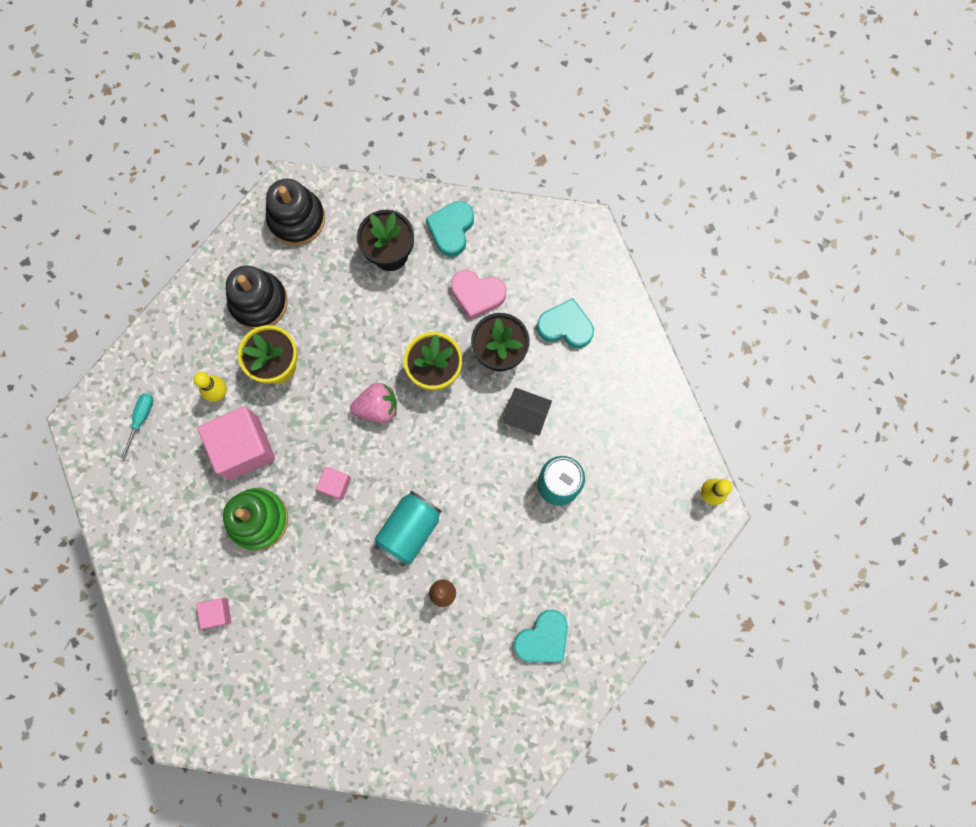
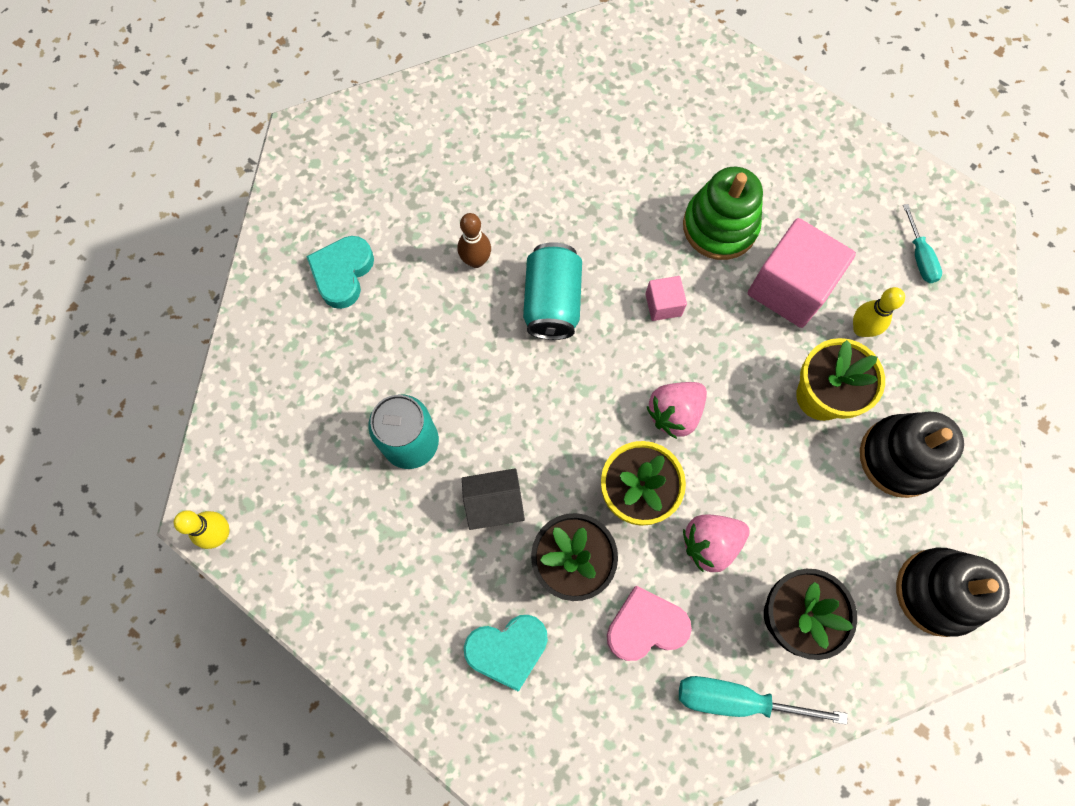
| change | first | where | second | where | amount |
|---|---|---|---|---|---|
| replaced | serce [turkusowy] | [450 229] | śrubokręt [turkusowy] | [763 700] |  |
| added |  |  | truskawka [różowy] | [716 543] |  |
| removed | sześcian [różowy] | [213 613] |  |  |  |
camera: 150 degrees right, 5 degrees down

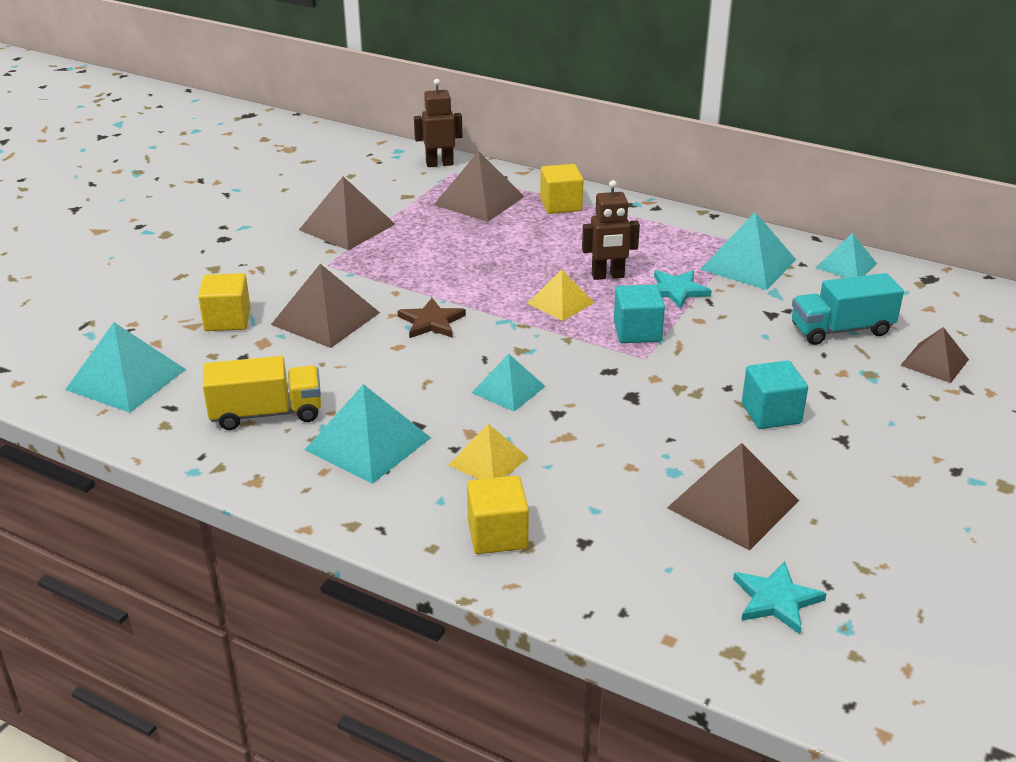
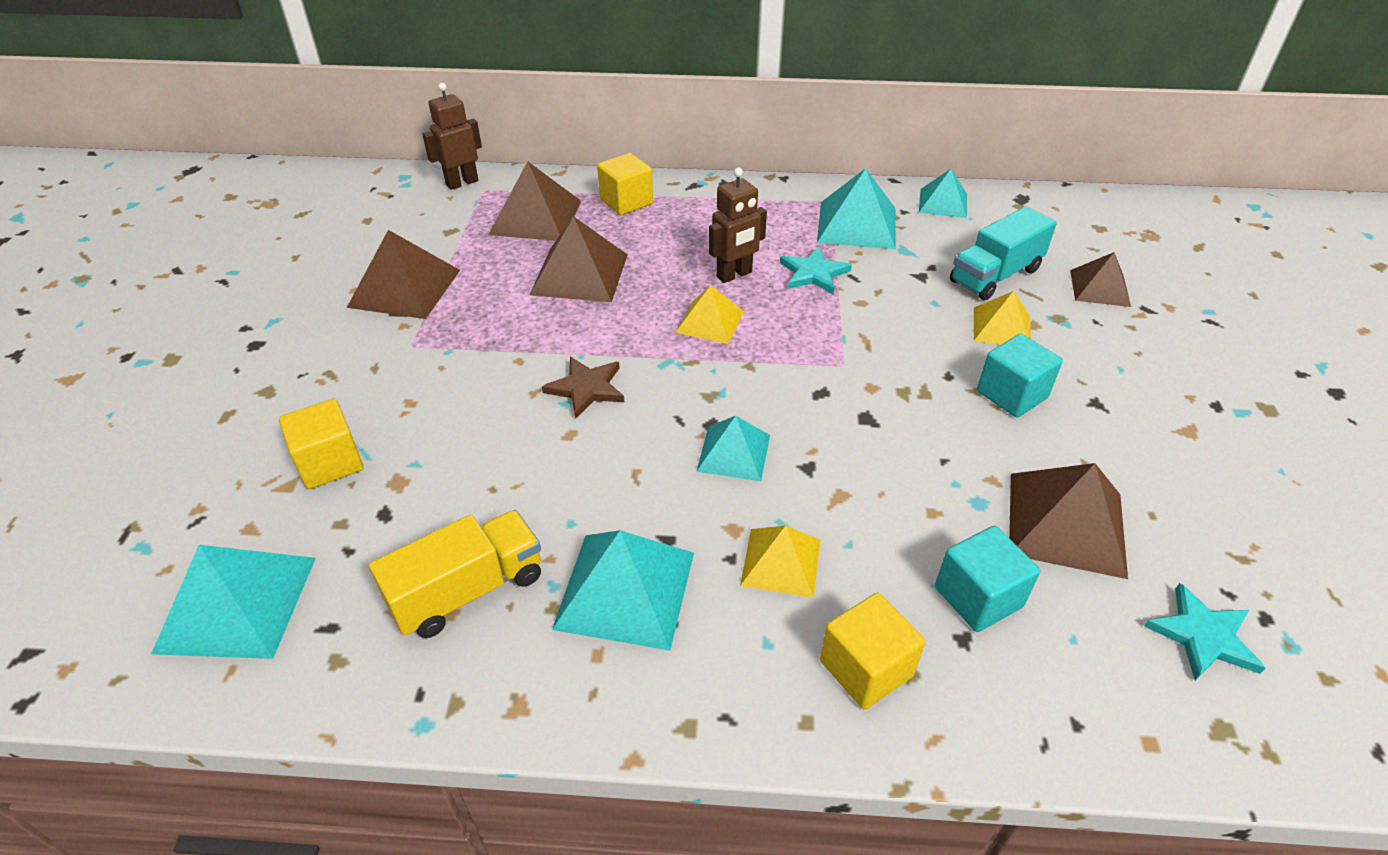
| change | first | where | second | where | amount |
|---|---|---|---|---|---|
| moved | piramida [brązowy] | [325 306] |  | [578 259] |  |
| moved | sześcian [turkusowy] | [639 313] |  | [987 579] |  |
| added |  |  | piramida [żółty] | [1002 318] |  |
camera: 25 degrees left, 10 degrees up

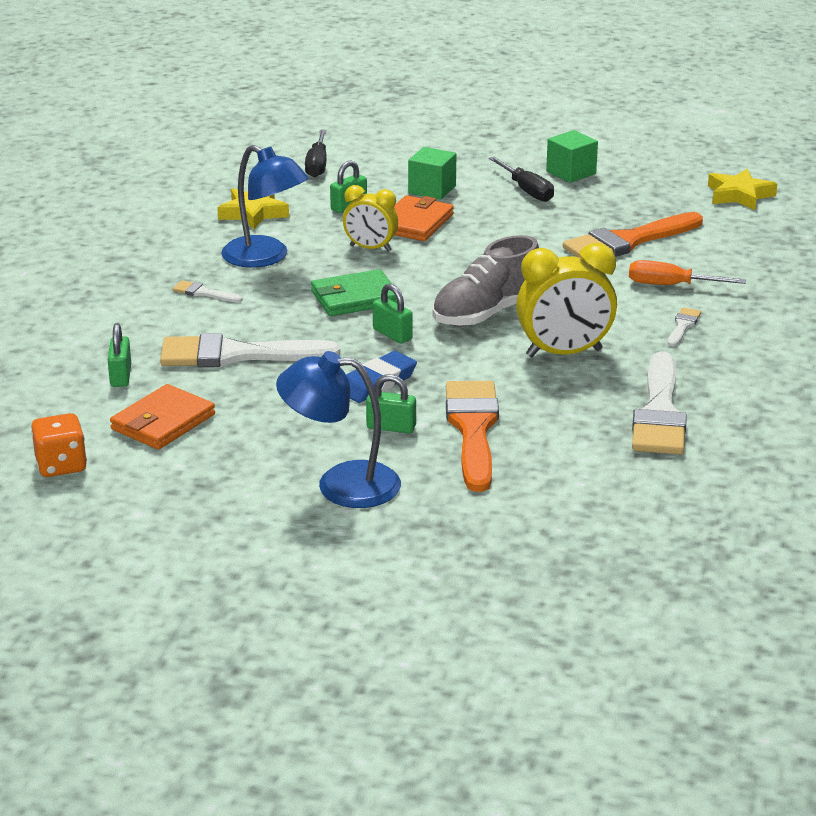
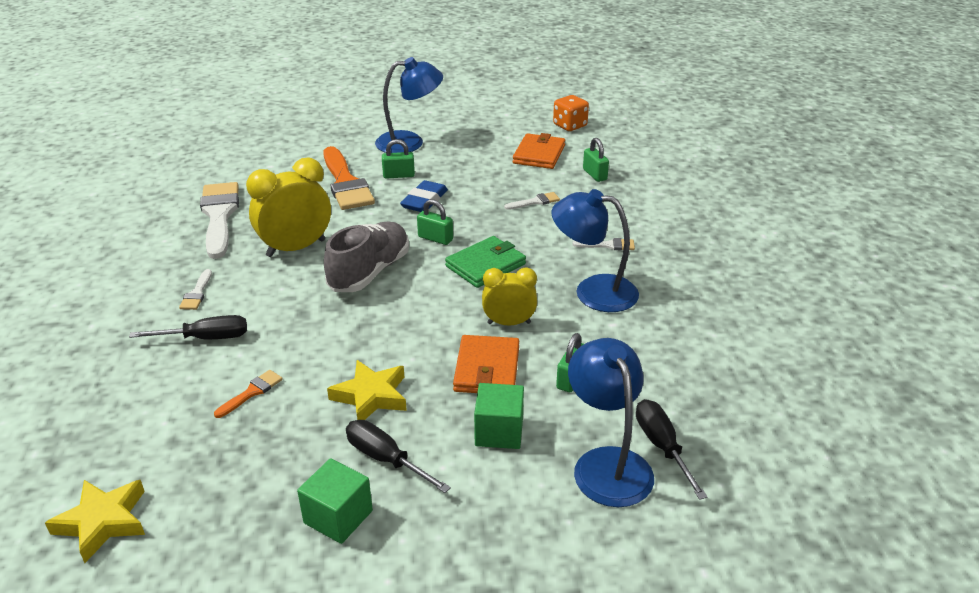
| change | first | where | second | where | amount |
|---|---|---|---|---|---|
| recoloured | śrubokręt [pomarańczowy] | [687 272] | śrubokręt [czarny] | [188 327] |  |
| resized | pędzel [pomarańczowy] | [633 235] |  | [248 394] | x0.44 |
| moved | gwiazda [żółty] | [253 208] |  | [367 390] |  |
| resized | pędzel [biały] | [250 350] |  | [532 201] | x0.44 |
| added |  |  | lampka [niebieski] | [611 422] |  |
camera: 160 degrees right, 5 degrees up

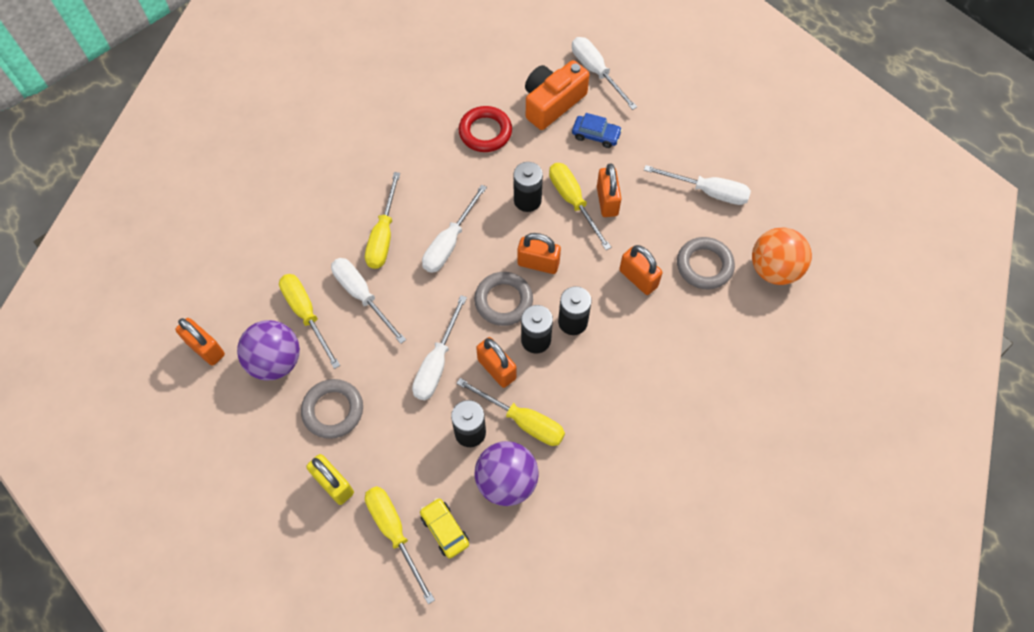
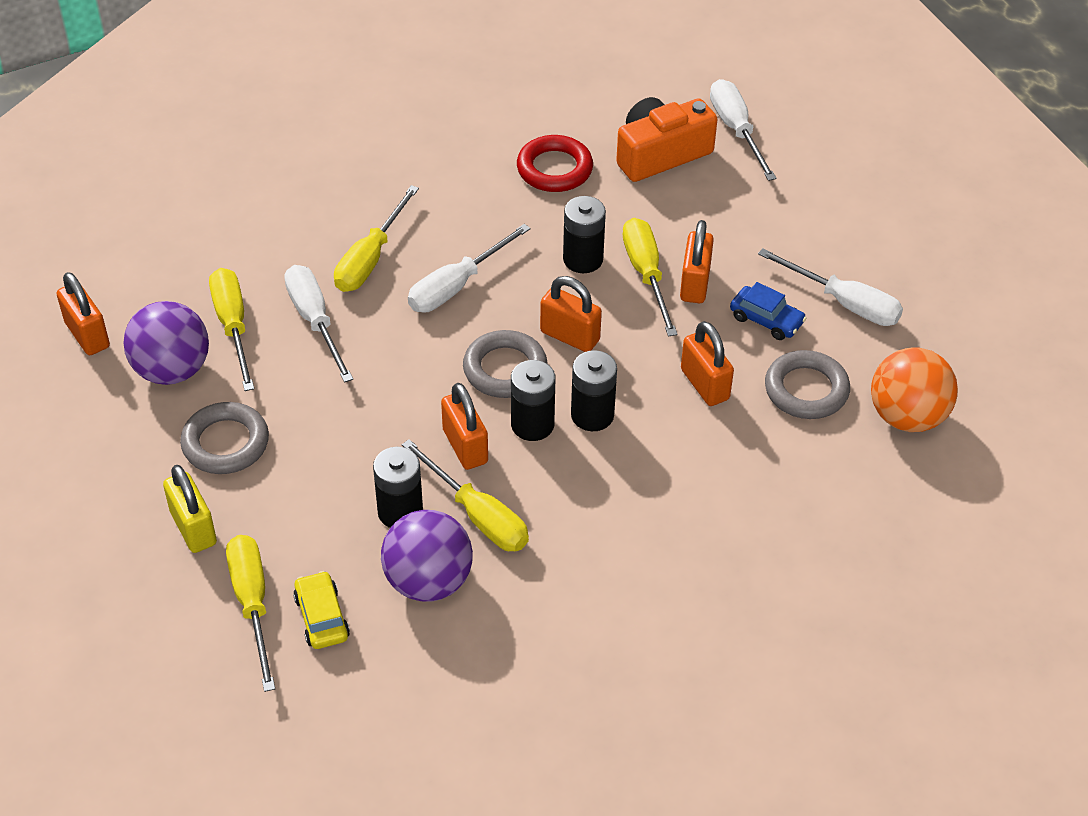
| change | first | where | second | where | amount |
|---|---|---|---|---|---|
| moved | samochód [niebieski] | [597 130] |  | [768 311] |  |
| removed | śrubokręt [biały] | [439 347] |  |  |  |
camera: 15 degrees right, 15 degrees down

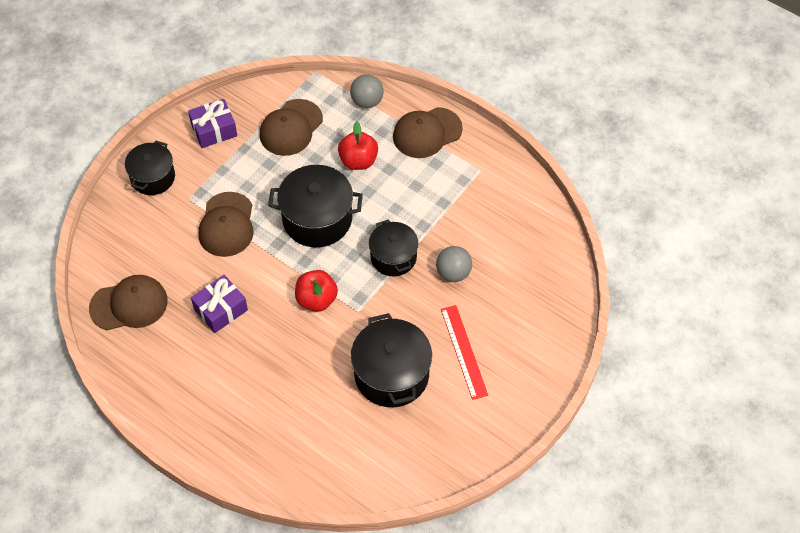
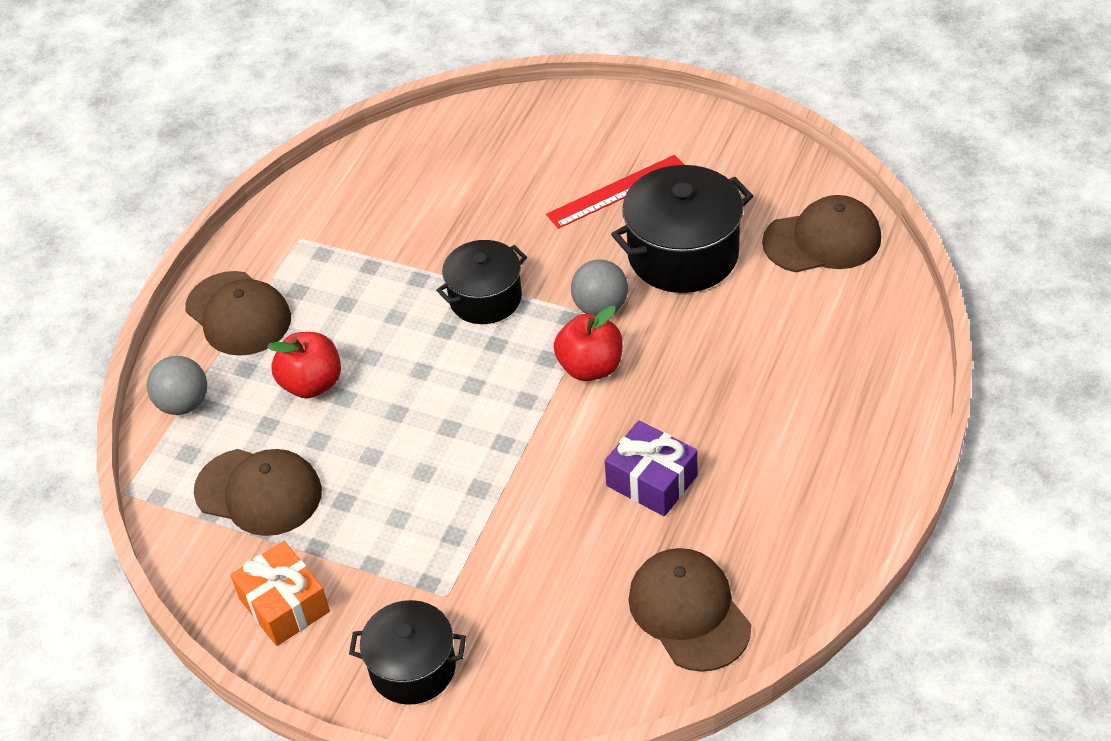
| change | first | where | second | where | amount |
|---|---|---|---|---|---|
| recoloured | prezent [fioletowy] | [212 123] | prezent [pomarańczowy] | [280 593] |  |
| moved | piłka [szary] | [454 264] |  | [599 287] |  |
| moved | czapka [brązowy] | [225 224] |  | [821 233] |  |
| removed | garnek [czarny] | [315 206] |  |  |  |
camera: 100 degrees left, 10 degrees down

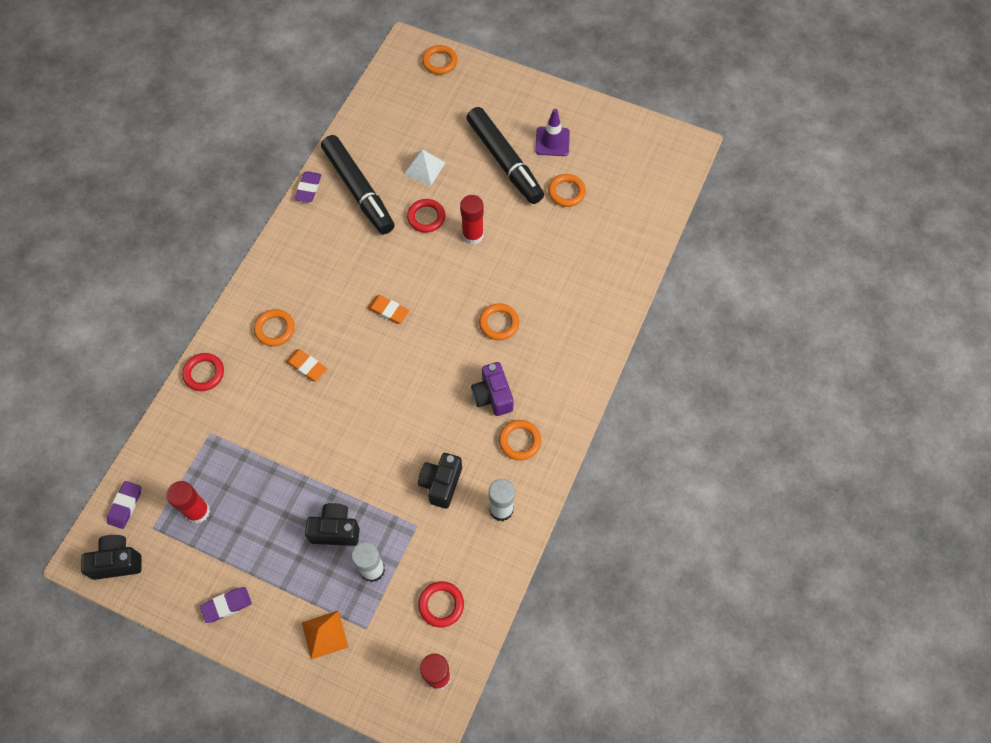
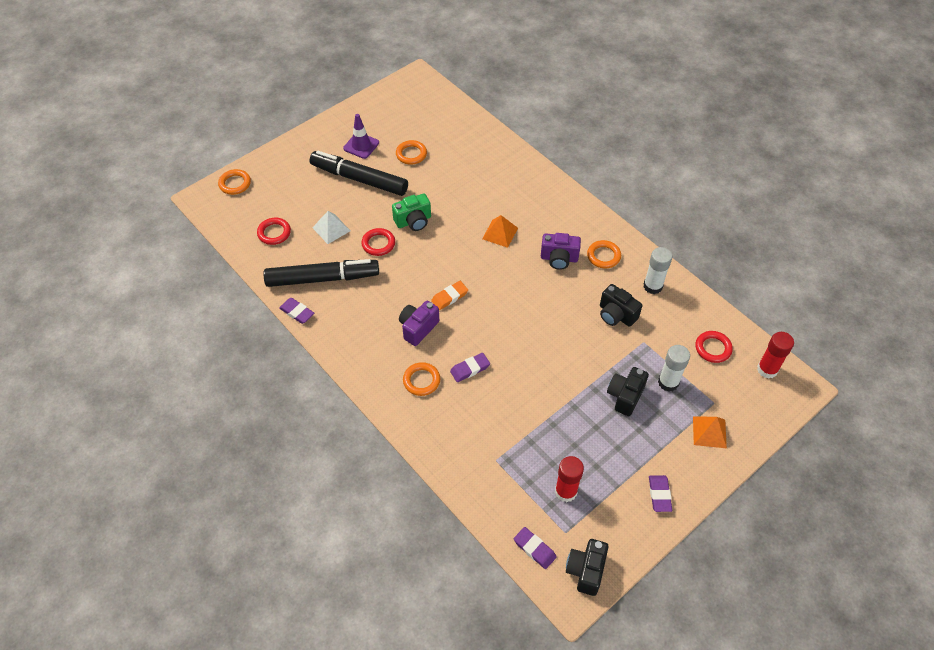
| change | first | where | second | where | amount |
|---|---|---|---|---|---|
| moved | pierścień [czerwony] | [203 372] |  | [274 231] |  |
| turned | flamaster [czarny] | [505 155] |  | [359 173] | 150 degrees counterclockwise |
| replaced | klej w sztyfcie [czerwony] | [472 220] | aparat fotograficzny [zielony] | [411 212] |  |
| added |  |  | aparat fotograficzny [fioletowy] | [419 323] |  |
| recoloured | gumka do mazania [pomarańczowy] | [306 365] | gumka do mazania [fioletowy] | [470 367] |  |
| replaced | pierścień [pomarańczowy] | [499 321] | piramida [pomarańczowy] | [500 231] |  |
camera: 65 degrees left, 10 degrees down

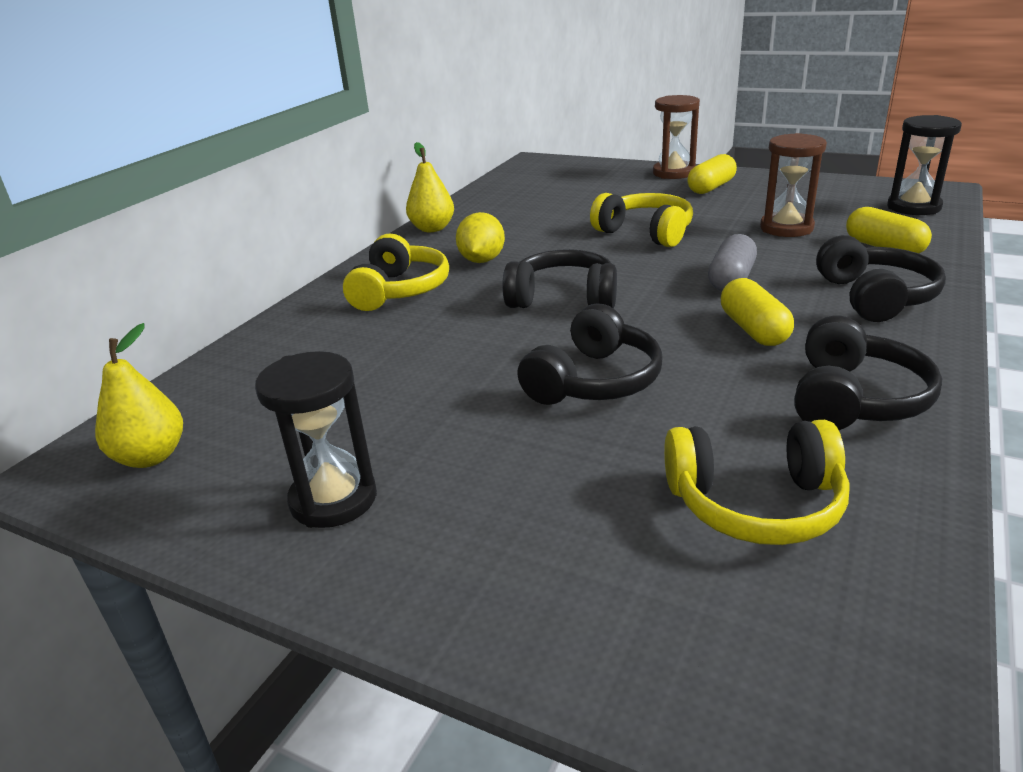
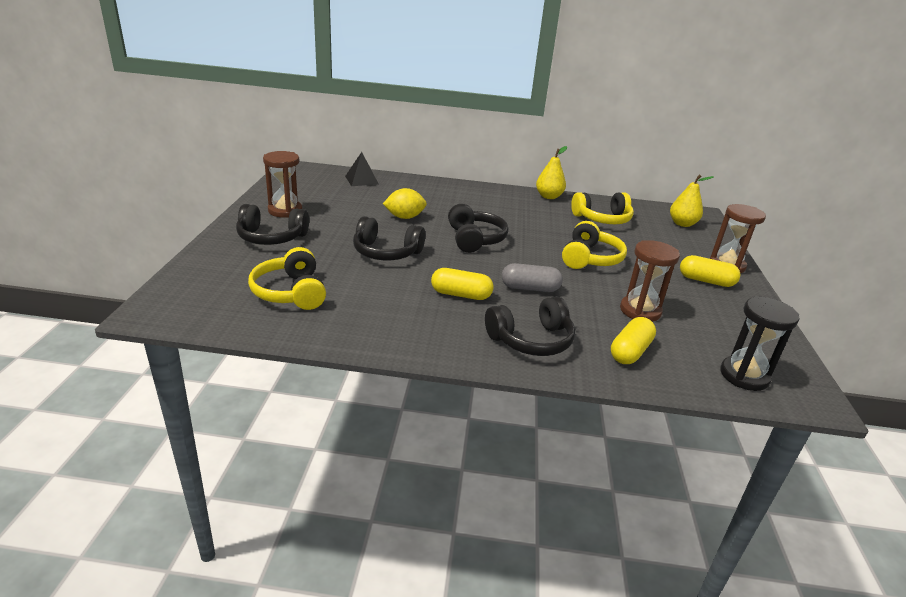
| change | first | where | second | where | amount |
|---|---|---|---|---|---|
| moved | słuchawki [czarny] | [868 373] |  | [272 224] |  |
| recoloured | klepsydra [czarny] | [316 439] | klepsydra [brązowy] | [282 184] |  |
| added |  |  | piramida [czarny] | [362 169] |  |
| moved | cytryna [żółty] | [480 237] |  | [405 203] |  |
| turned | kapsułka [żółty] | [757 312] |  | [462 284] | 45 degrees clockwise |
| moved | słuchawki [żółty] | [396 272] |  | [602 208] |  |
| moved | gruszka [żółty] | [139 395] |  | [692 201] |  |
camera: 65 degrees right, 0 degrees up

